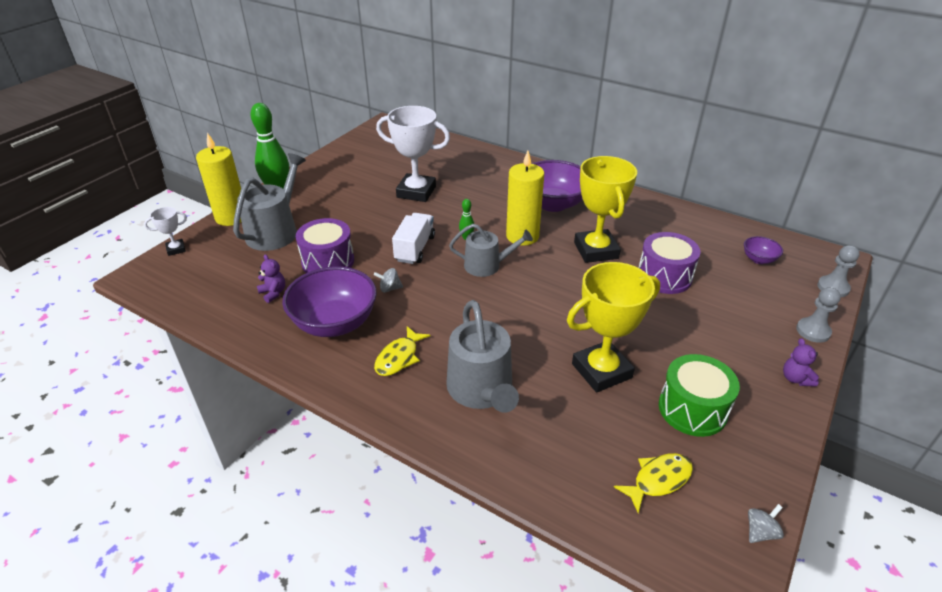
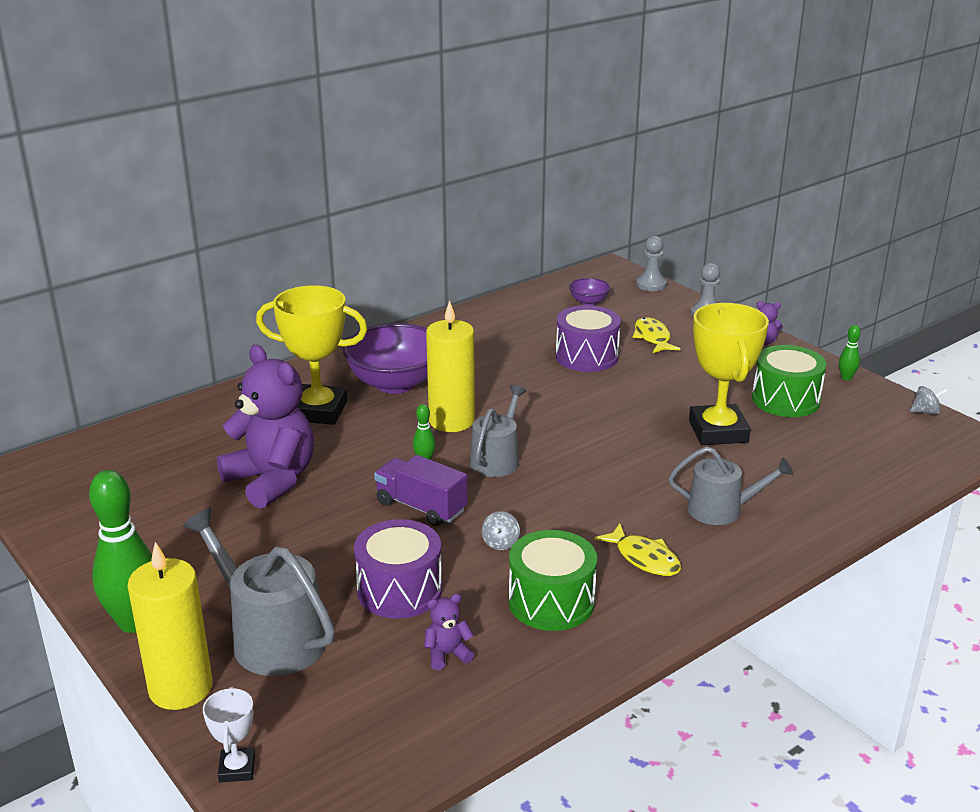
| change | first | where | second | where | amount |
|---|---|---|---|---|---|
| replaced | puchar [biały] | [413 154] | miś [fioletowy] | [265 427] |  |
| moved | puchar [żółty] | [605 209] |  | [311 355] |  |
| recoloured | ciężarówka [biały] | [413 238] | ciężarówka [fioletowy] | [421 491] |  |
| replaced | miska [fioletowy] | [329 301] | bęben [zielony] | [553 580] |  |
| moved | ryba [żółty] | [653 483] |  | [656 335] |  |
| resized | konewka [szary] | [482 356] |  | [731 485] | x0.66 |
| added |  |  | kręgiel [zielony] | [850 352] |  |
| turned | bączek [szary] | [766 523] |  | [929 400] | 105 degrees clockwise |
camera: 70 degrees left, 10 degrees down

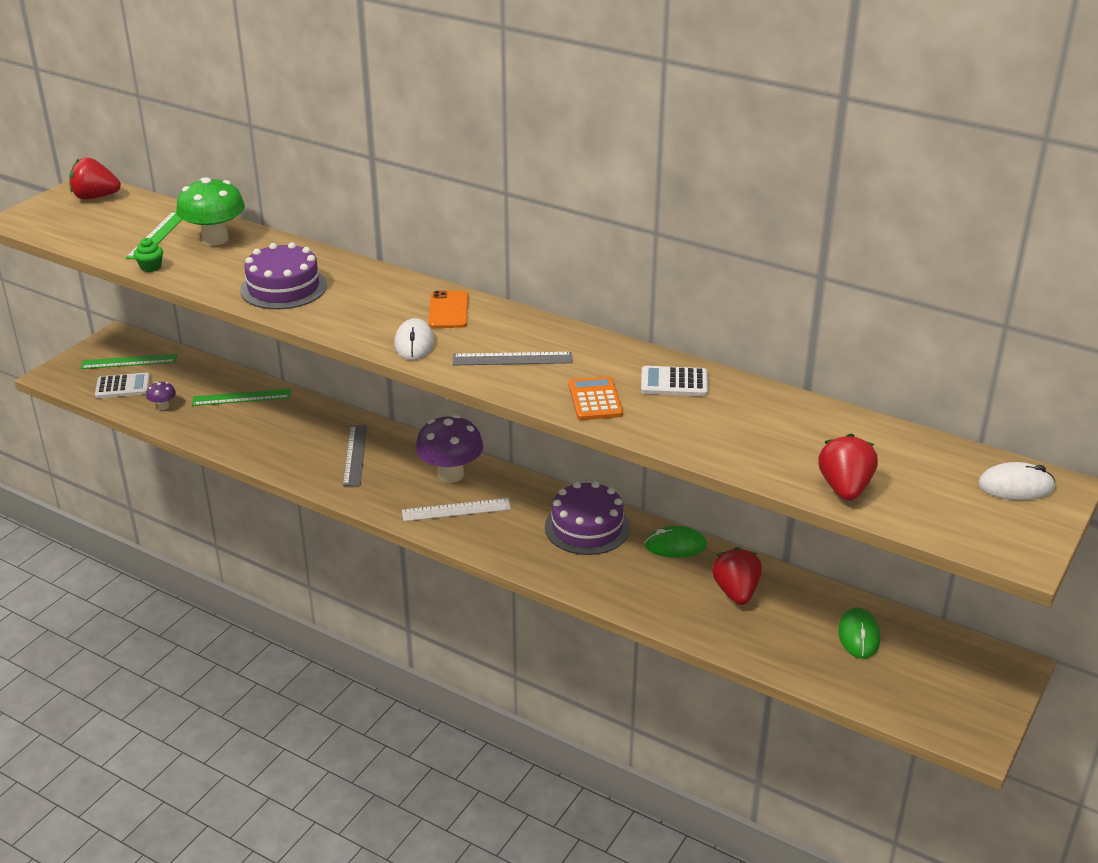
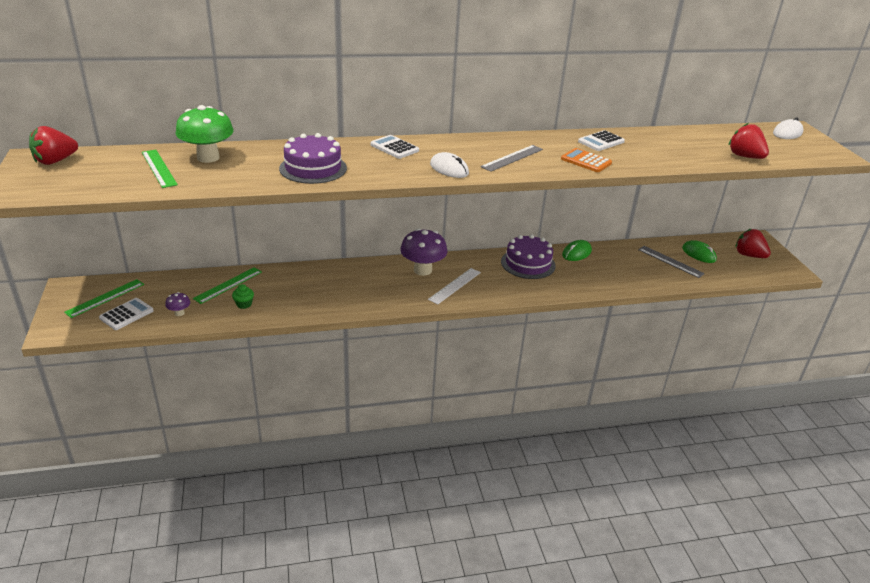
| change | first | where | second | where | amount |
|---|---|---|---|---|---|
| moved | muffinka [zielony] | [148 255] |  | [243 296] |  |
| added |  |  | kalkulator [biały] | [394 147] |  |
| moved | linijka [szary] | [355 455] |  | [671 262] |  |
| moved | truskawka [czerwony] | [737 576] |  | [753 243] |  |
| removed | telefon [pomarańczowy] | [448 309] |  |  |  |
camera: 45 degrees left, 0 degrees up

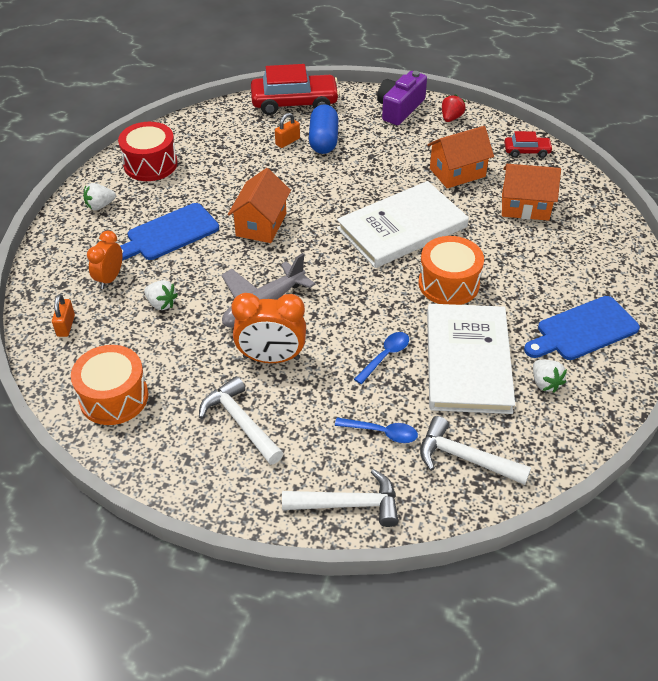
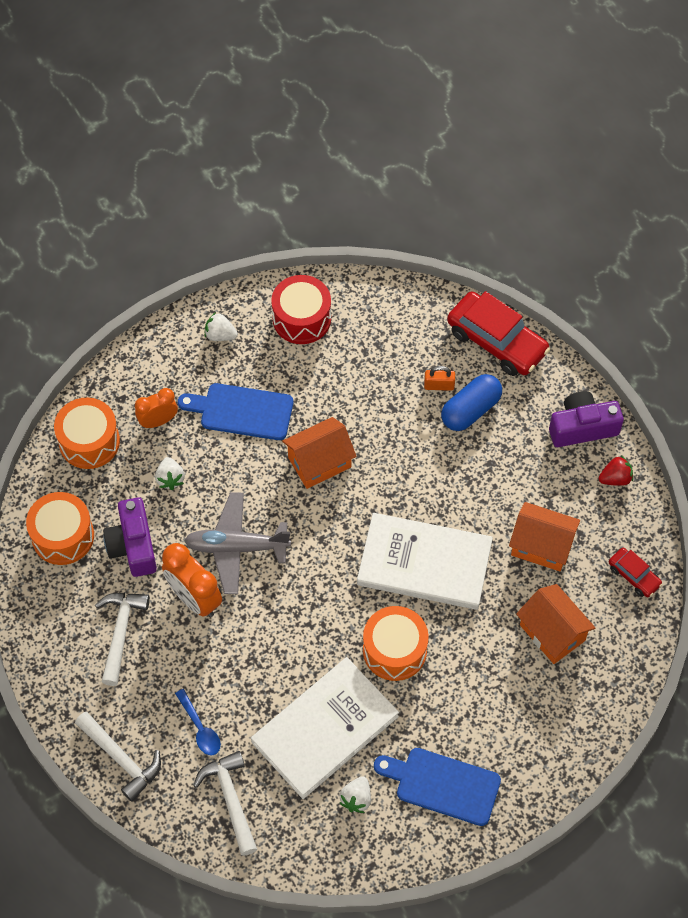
| change | first | where | second | where | amount |
|---|---|---|---|---|---|
| replaced | kłódka [pomarańczowy] | [63 315] | bęben [pomarańczowy] | [87 433] |  |
| added |  |  | aparat fotograficzny [fioletowy] | [130 537] |  |
| removed | łyżka [niebieski] | [381 358] |  |  |  |
camera: 45 degrees right, 15 degrees up

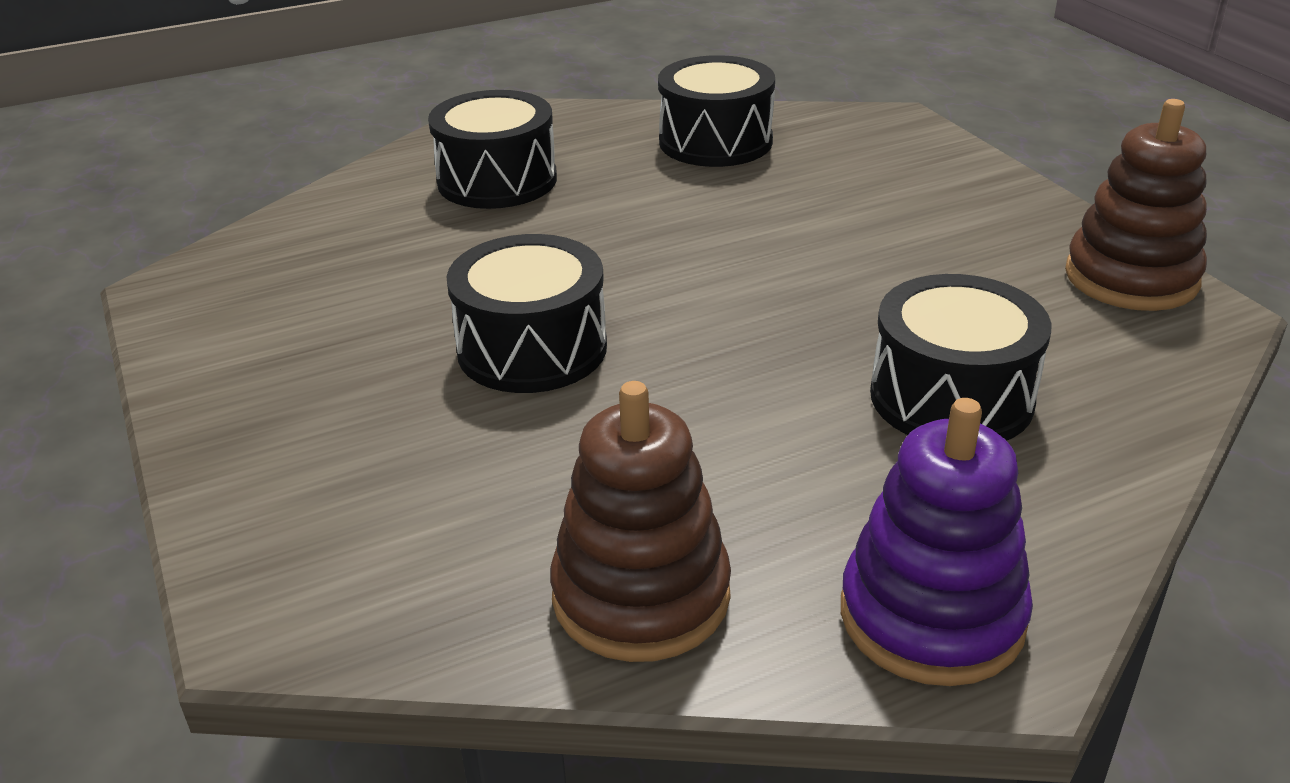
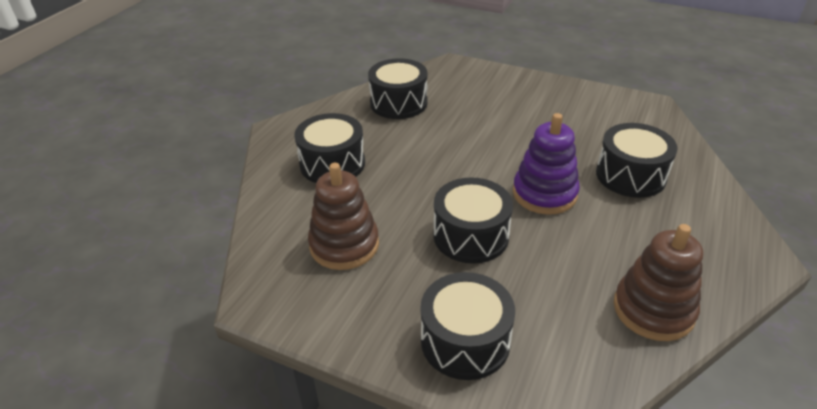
| change | first | where | second | where | amount |
|---|---|---|---|---|---|
| moved | zabawka nakładanka [brązowy] | [1136 205] |  | [343 216] |  |
| added |  |  | bęben [czarny] | [467 326] |  |
| moved | zabawka nakładanka [fioletowy] | [937 542] |  | [546 164] |  |
camera: 40 degrees left, 5 degrees up

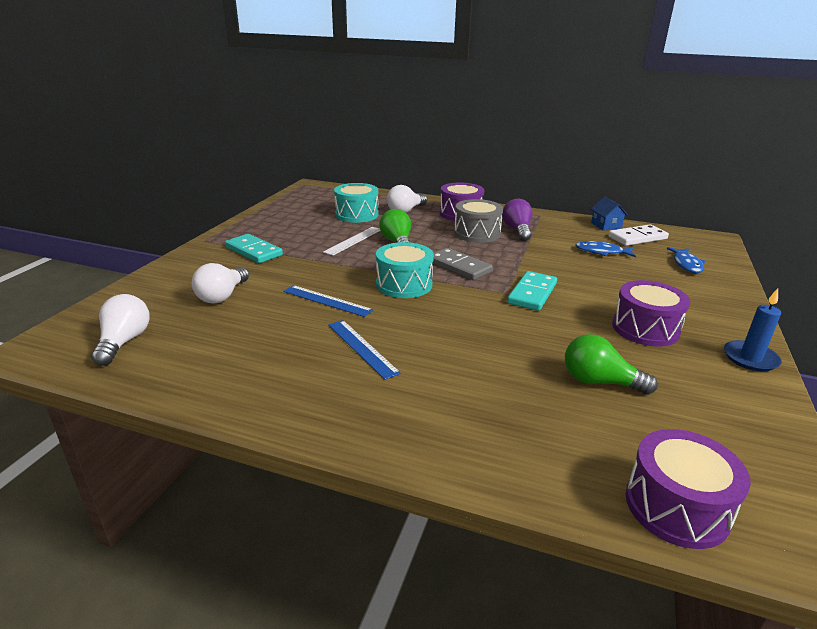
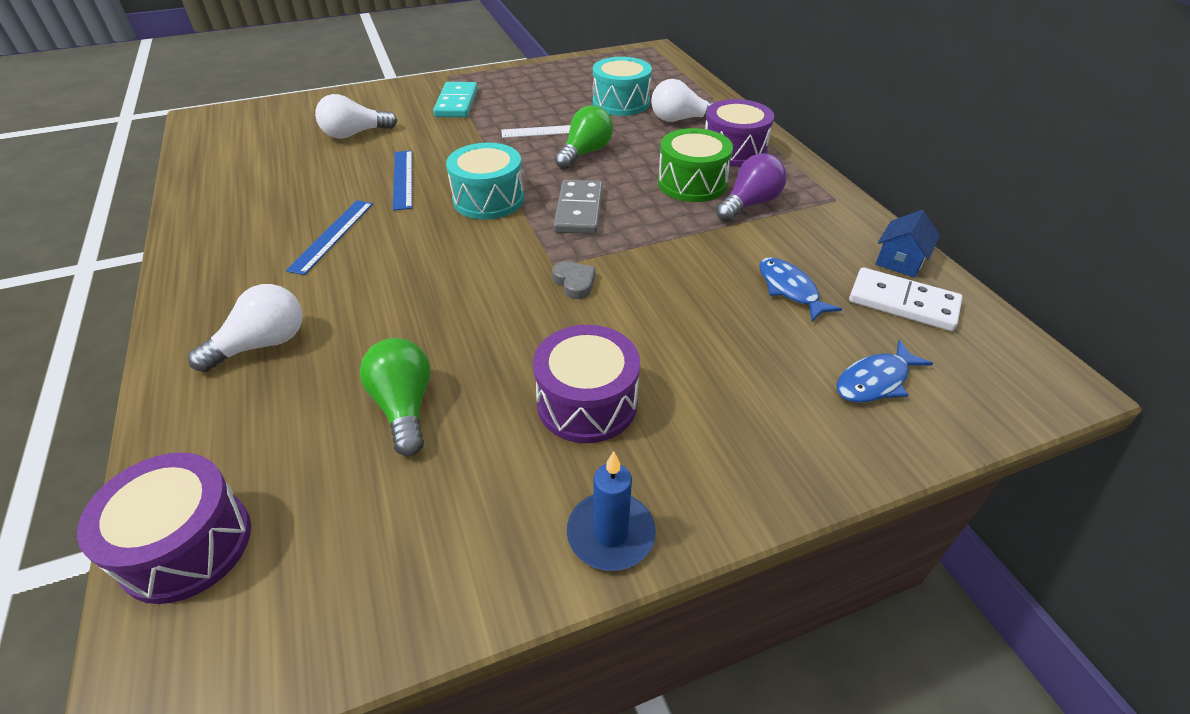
| change | first | where | second | where | amount |
|---|---|---|---|---|---|
| moved | żarówka [biały] | [120 330] |  | [245 328] |  |
| replaced | kostka domina [turkusowy] | [532 291] | serce [szary] | [574 280] |  |
| recoloured | bęben [szary] | [478 221] | bęben [zielony] | [695 165] |  |
camera: 50 degrees right, 15 degrees up

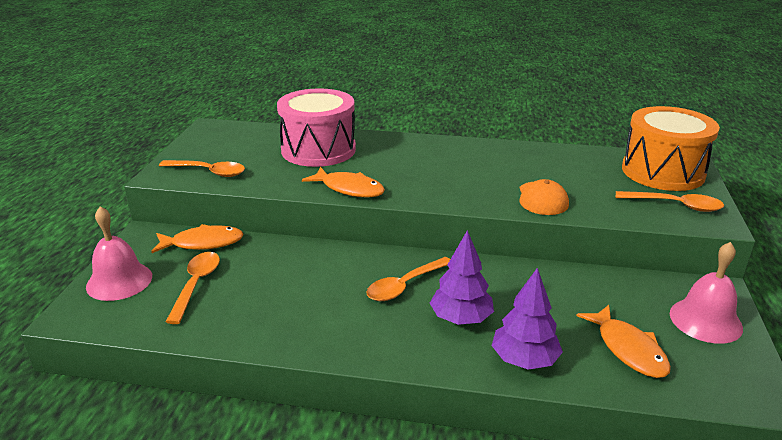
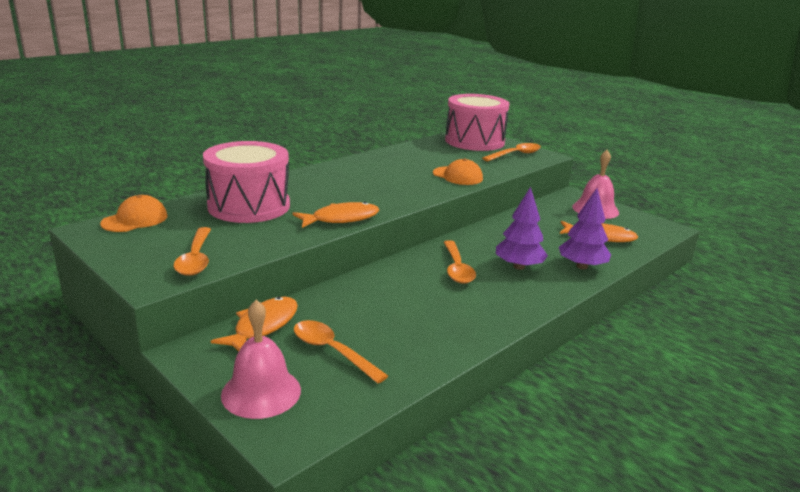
| change | first | where | second | where | amount |
|---|---|---|---|---|---|
| added |  |  | czapka [pomarańczowy] | [134 213] |  |
| turned | łyżka [pomarańczowy] | [202 168] |  | [192 251] | 120 degrees clockwise |
| recoloured | bęben [pomarańczowy] | [671 148] | bęben [różowy] | [477 122] |  |
camera: 55 degrees left, 5 degrees down

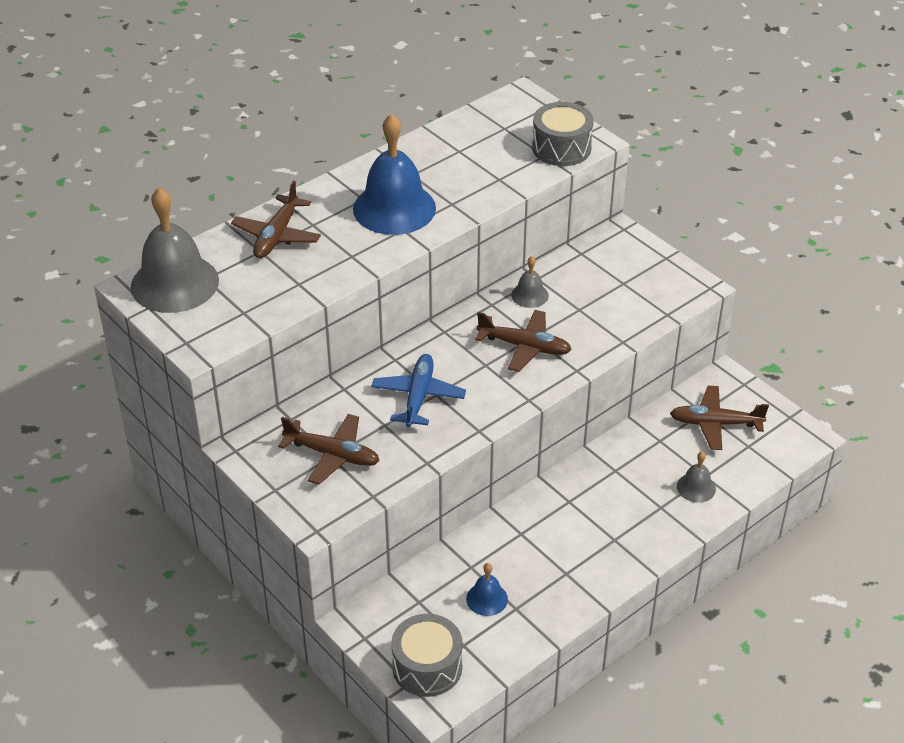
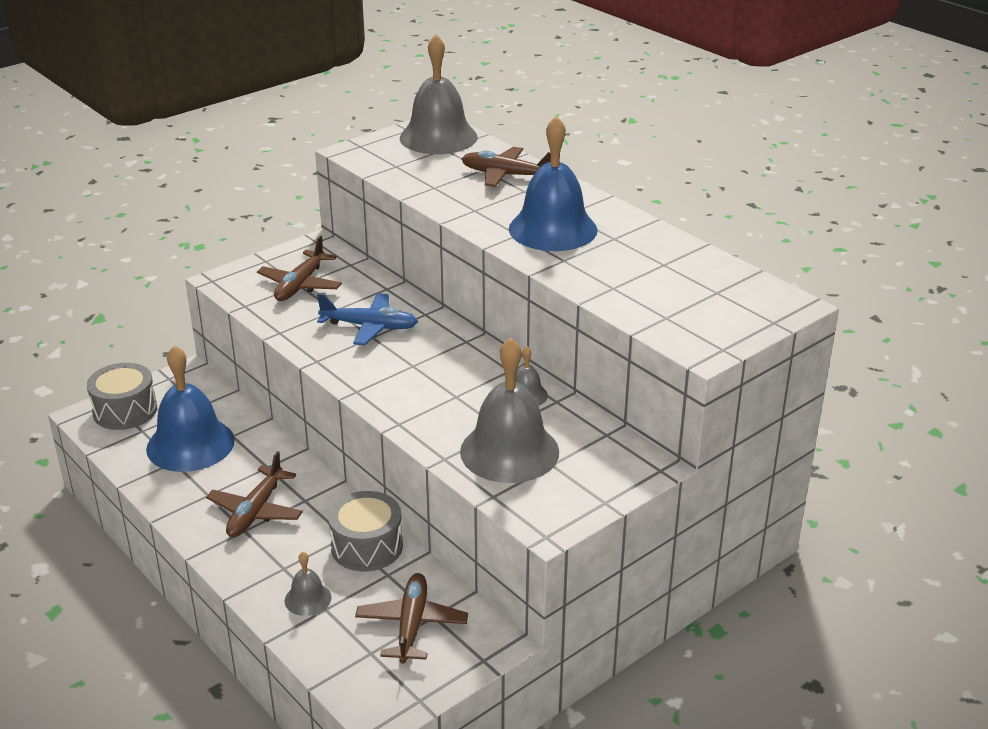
| change | first | where | second | where | amount |
|---|---|---|---|---|---|
| resized | dzwonek [niebieski] | [487 589] |  | [190 408] | x2.16 |
| moved | samolot [brązowy] | [523 341] |  | [254 494] |  |
| moved | bęben [szary] | [563 134] |  | [365 531] |  |
| added |  |  | dzwonek [szary] | [509 410] |  |
camera: 90 degrees right, 10 degrees down

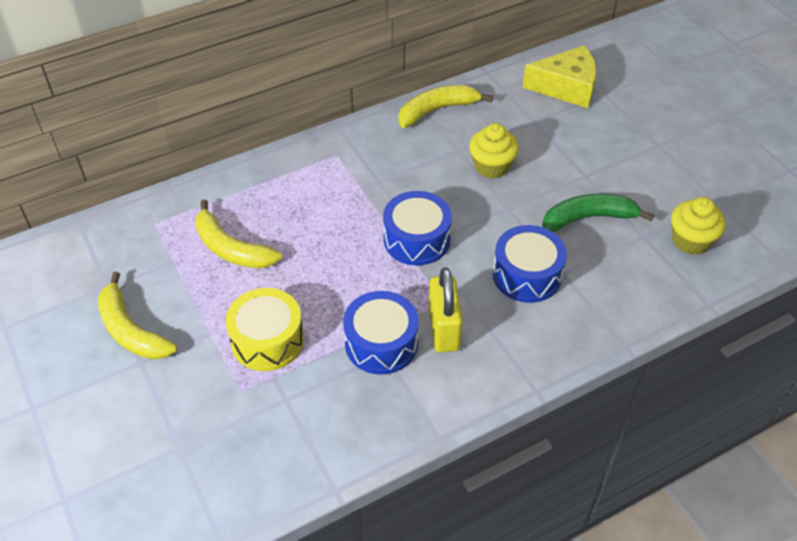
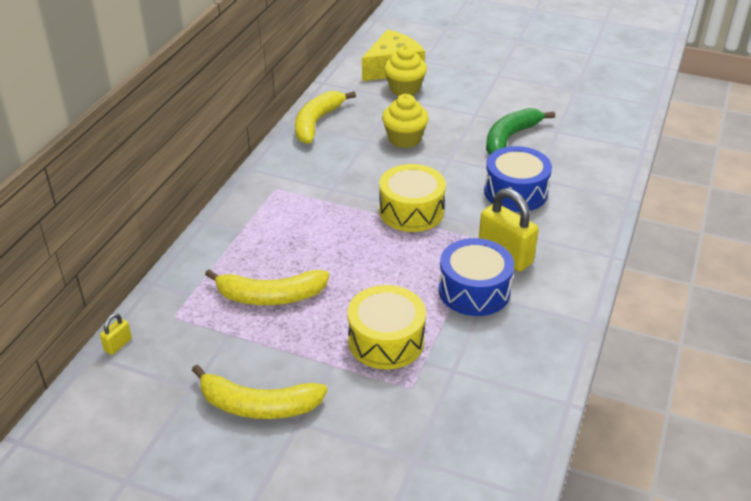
| change | first | where | second | where | amount |
|---|---|---|---|---|---|
| added |  |  | kłódka [żółty] | [116 334] |  |
| recoloured | bęben [niebieski] | [417 228] | bęben [żółty] | [412 198] |  |
| moved | muffinka [żółty] | [698 226] |  | [405 71] |  |
camera: 40 degrees left, 10 degrees down

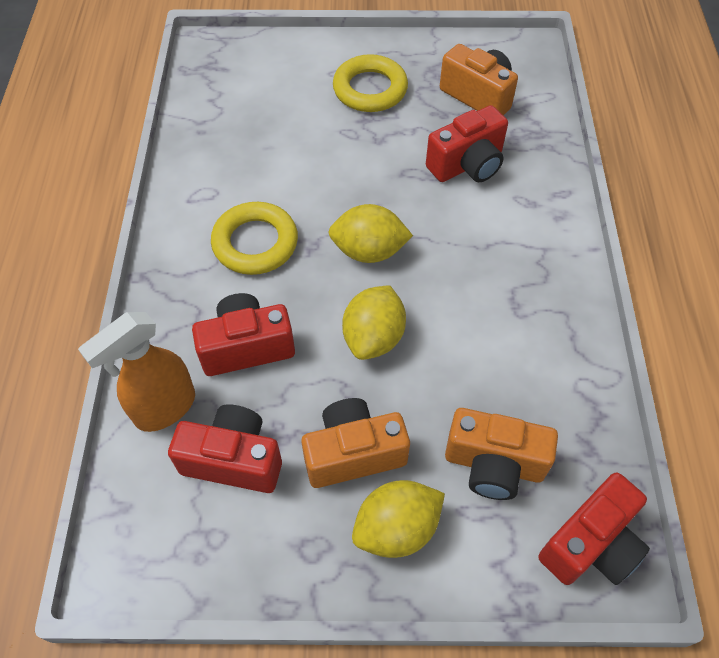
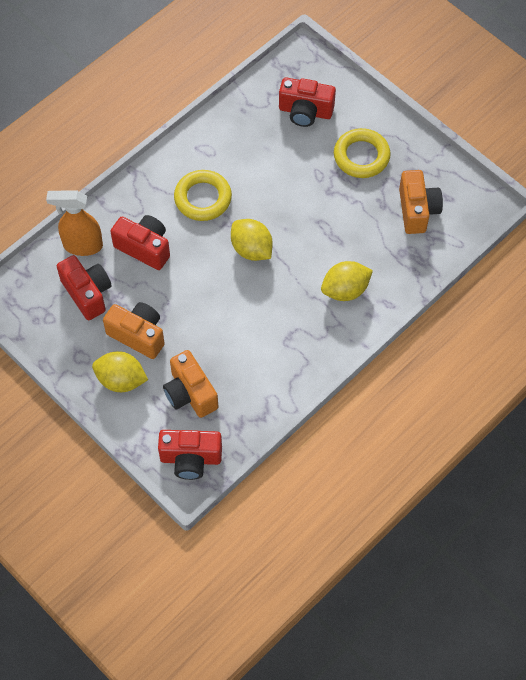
| change | first | where | second | where | amount |
|---|---|---|---|---|---|
| moved | aparat fotograficzny [czerwony] | [467 143] |  | [307 102] |  |
| moved | cytryna [żółty] | [374 322] |  | [347 281] |  |
camera: 45 degrees right, 5 degrees up

